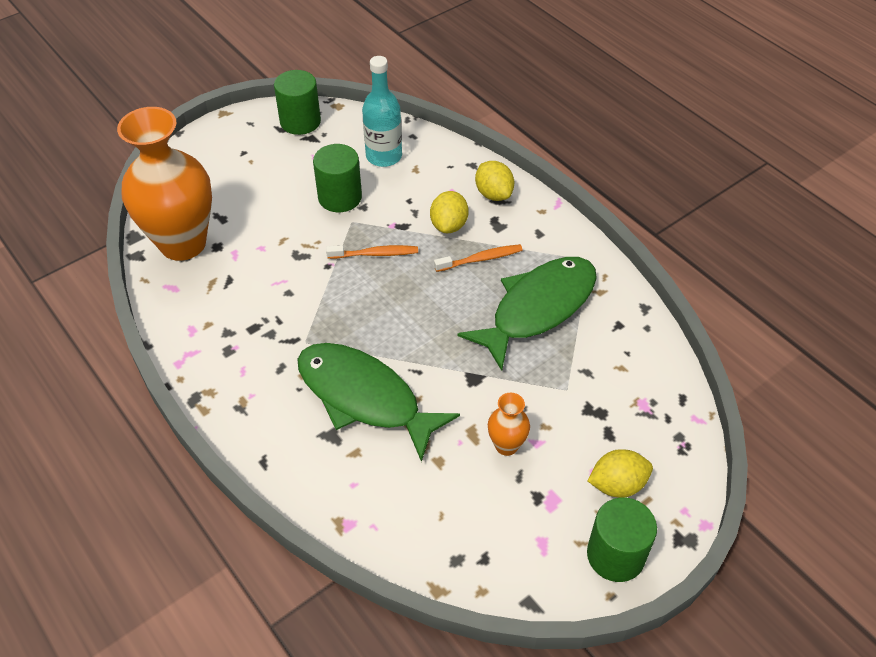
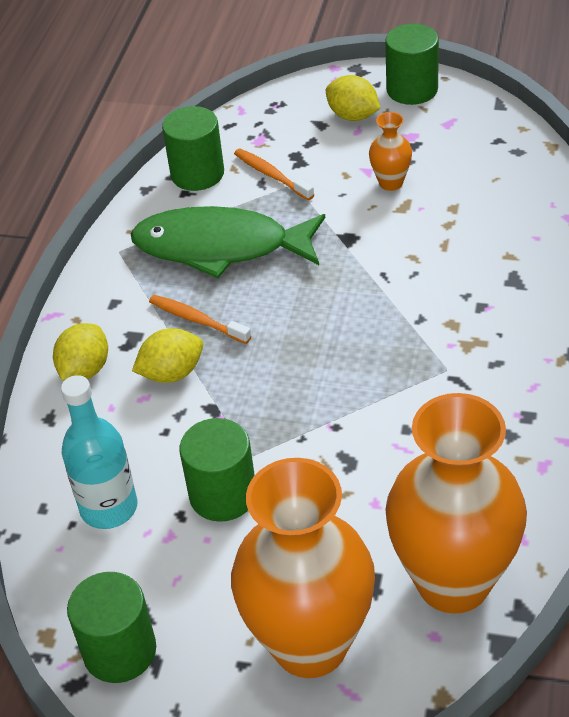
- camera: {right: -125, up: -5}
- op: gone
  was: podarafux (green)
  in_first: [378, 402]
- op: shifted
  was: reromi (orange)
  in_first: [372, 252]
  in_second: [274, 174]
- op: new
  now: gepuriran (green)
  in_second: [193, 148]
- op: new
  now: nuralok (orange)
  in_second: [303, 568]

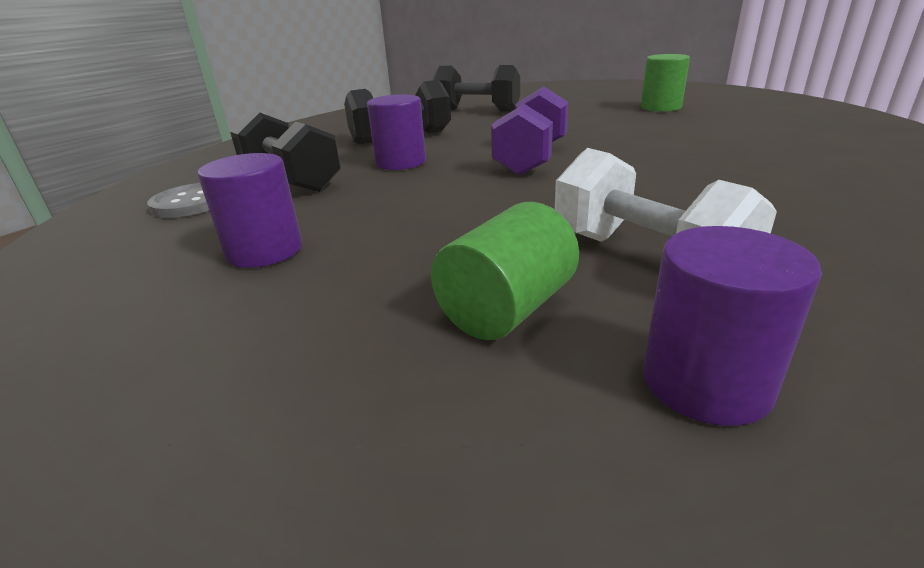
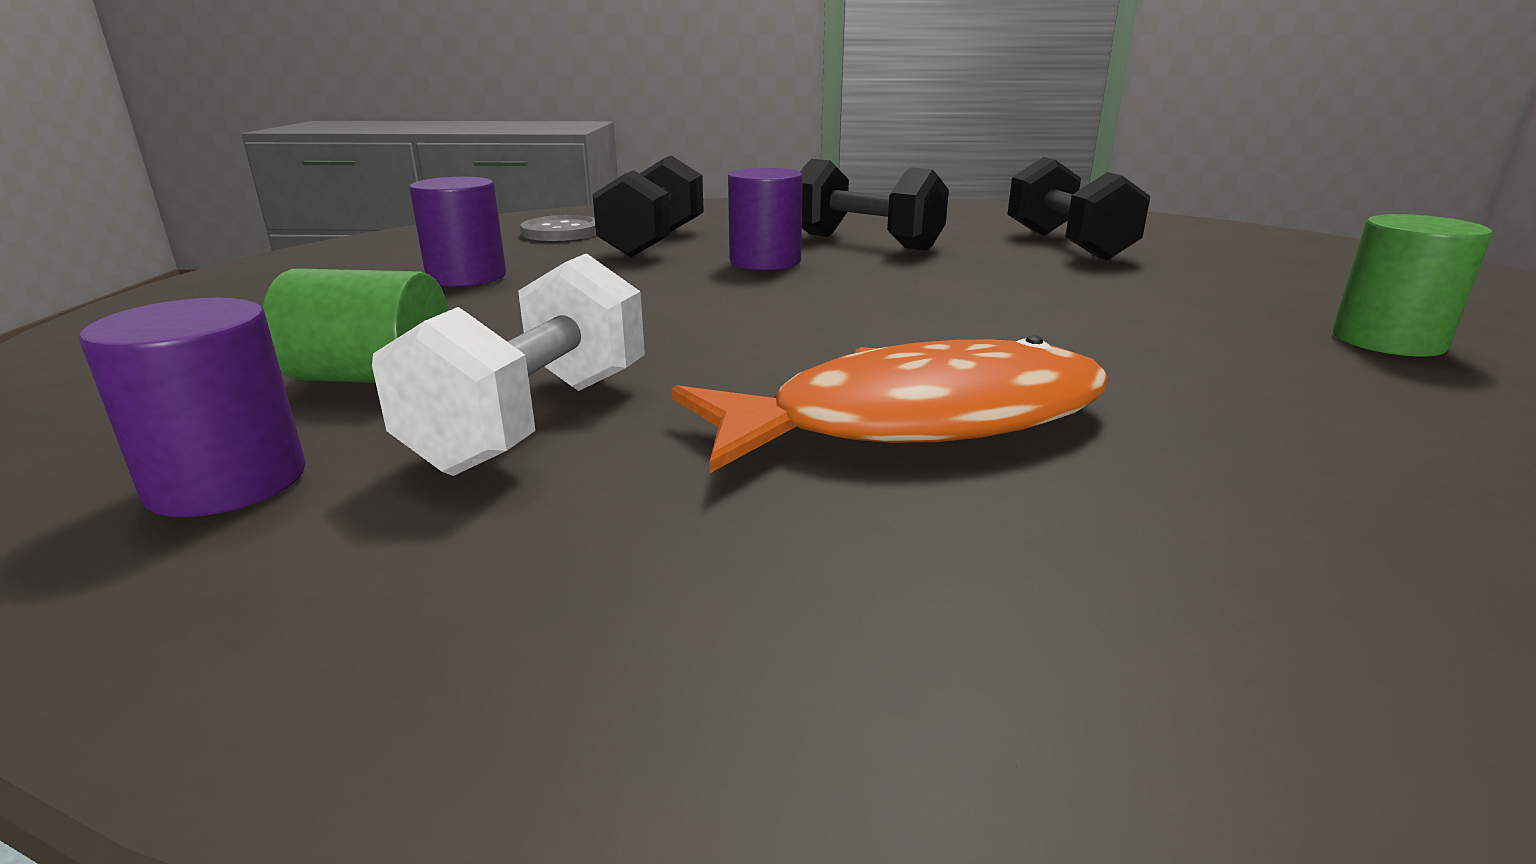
- camera: {right: 55, up: -5}
- op: gone
  was: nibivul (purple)
  in_first: [530, 131]
- op: new
  now: podarafux (orange)
  in_second: [890, 404]

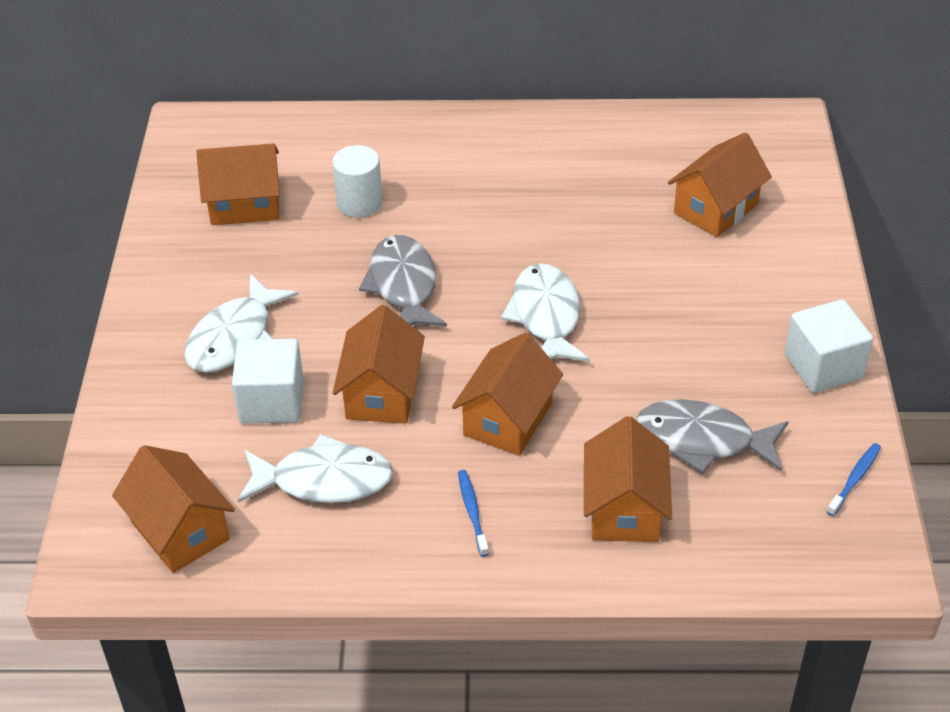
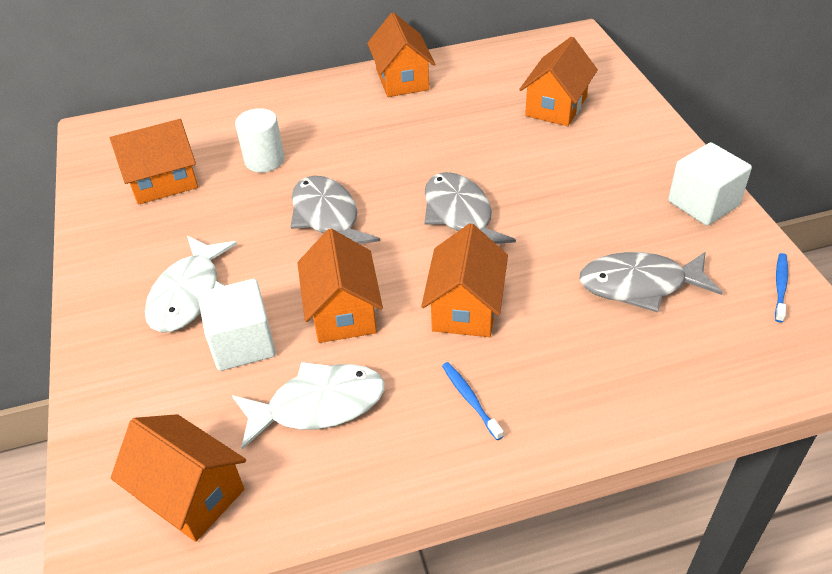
- camera: {right: -15, up: 0}
- op: repainted
  was: podarafux (white)
  now: podarafux (grey)
  in_first: [545, 312]
  in_second: [470, 208]
- op: shifted
  was: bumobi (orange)
  in_first: [628, 479]
  in_second: [401, 54]

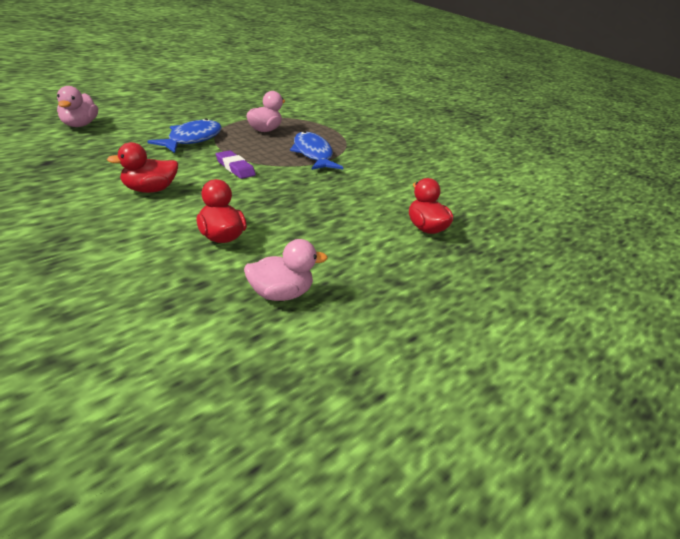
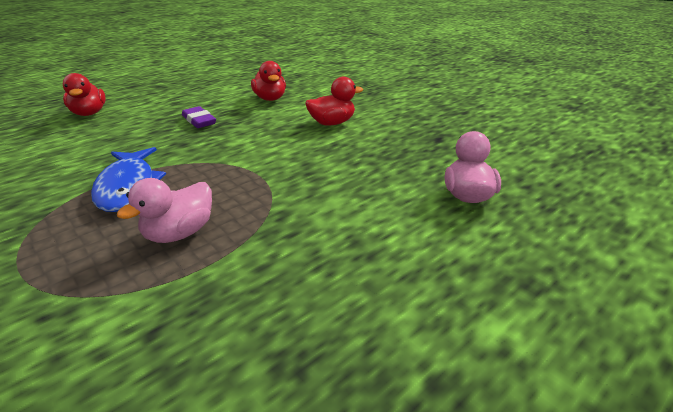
- camera: {right: -170, up: 0}
- op: gone
  was: podarafux (blue)
  in_first: [184, 135]
- op: shifted
  was: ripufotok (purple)
  in_first: [236, 164]
  in_second: [199, 117]
- op: gone
  was: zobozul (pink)
  in_first: [286, 270]

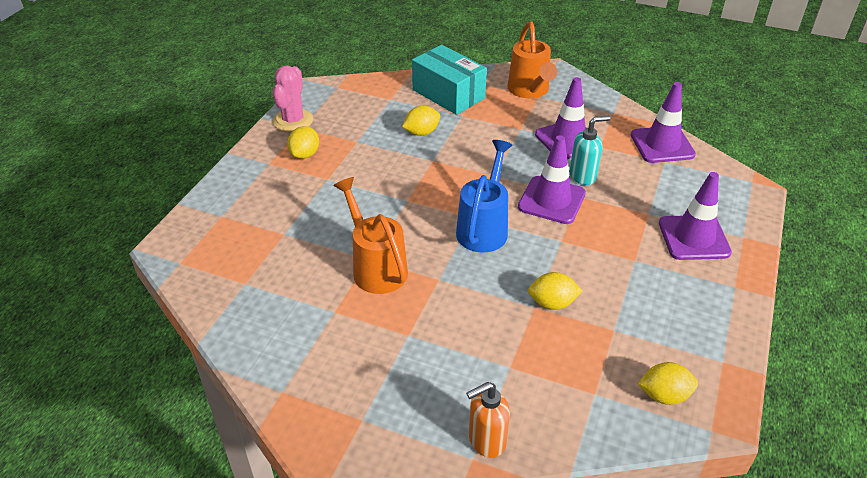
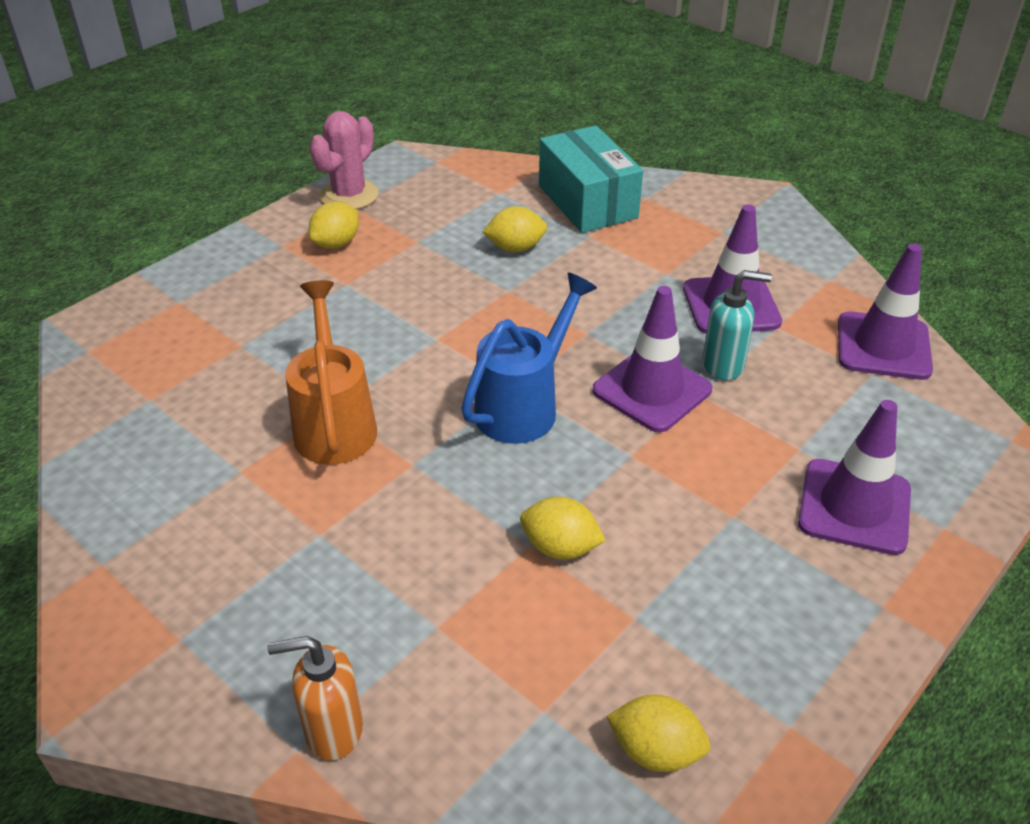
- camera: {right: 20, up: 0}
- op: gone
  was: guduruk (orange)
  in_first: [532, 59]

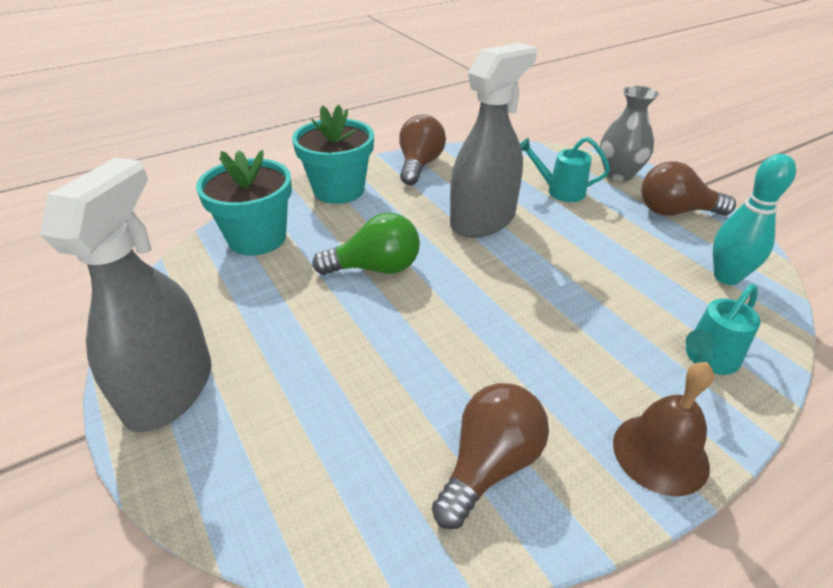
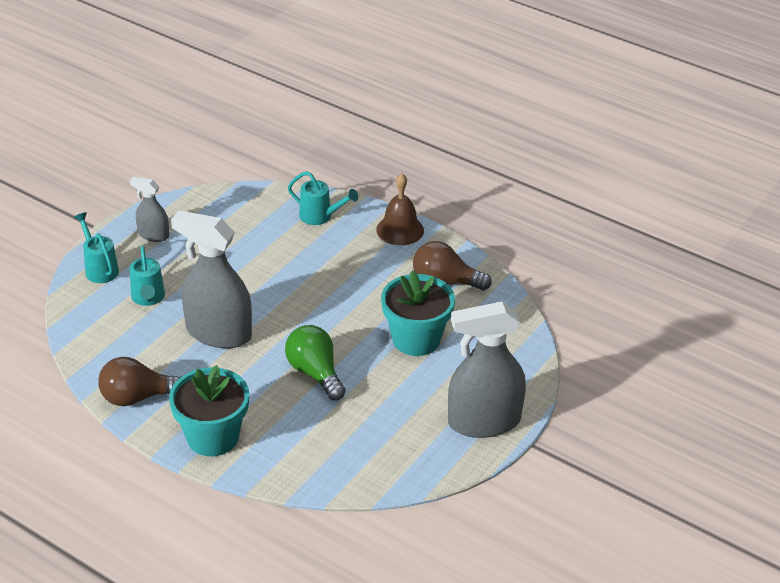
- camera: {right: -115, up: 0}
- op: shifted
  was: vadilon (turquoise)
  in_first: [244, 203]
  in_second: [418, 313]
- op: swapped
  was: nuralok (grey)
  now: guduruk (turquoise)
  in_first: [629, 133]
  in_second: [96, 247]
- op: swapped
  was: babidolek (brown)
  now: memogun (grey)
  in_first: [688, 188]
  in_second: [149, 209]
- op: gone
  was: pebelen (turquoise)
  in_first: [754, 219]

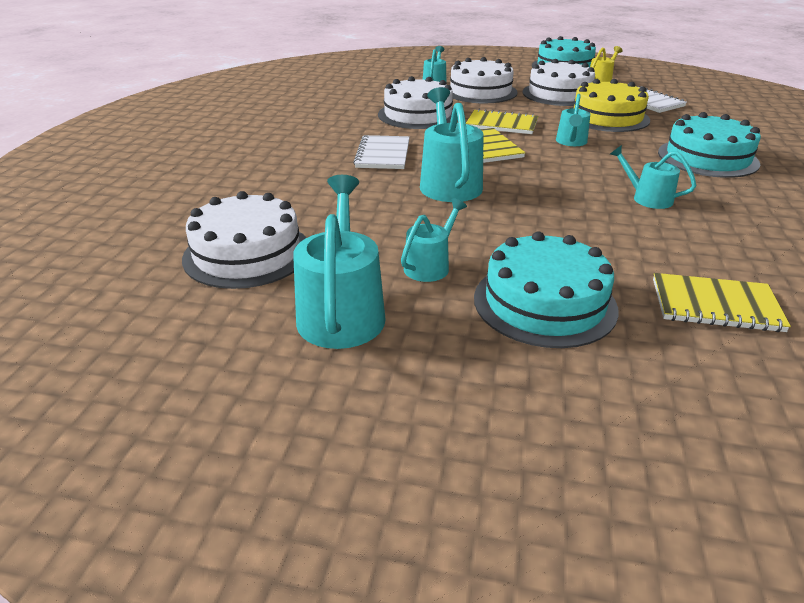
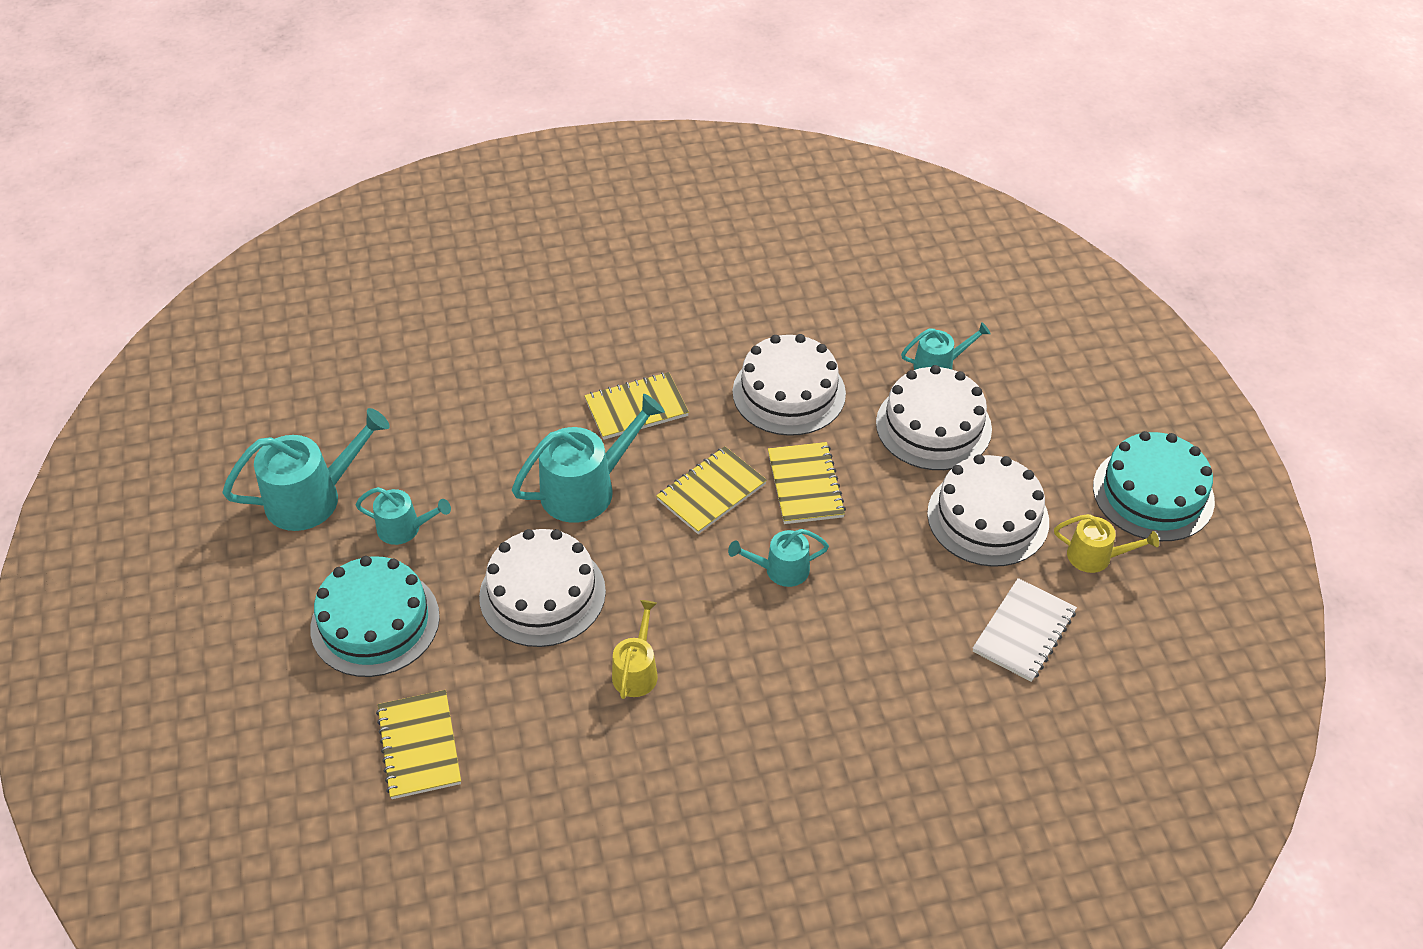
- camera: {right: 65, up: 15}
- op: shifted
  was: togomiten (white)
  in_first: [244, 240]
  in_second: [542, 588]
- op: repainted
  was: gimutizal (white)
  now: gimutizal (yellow)
  in_first: [381, 152]
  in_second: [636, 406]
- op: gone
  was: togomiten (yellow)
  in_first: [610, 105]
- op: repainted
  was: guduruk (turquoise)
  now: guduruk (yellow)
  in_first: [653, 177]
  in_second: [635, 649]
- op: gone
  was: togomiten (turquoise)
  in_first: [709, 145]

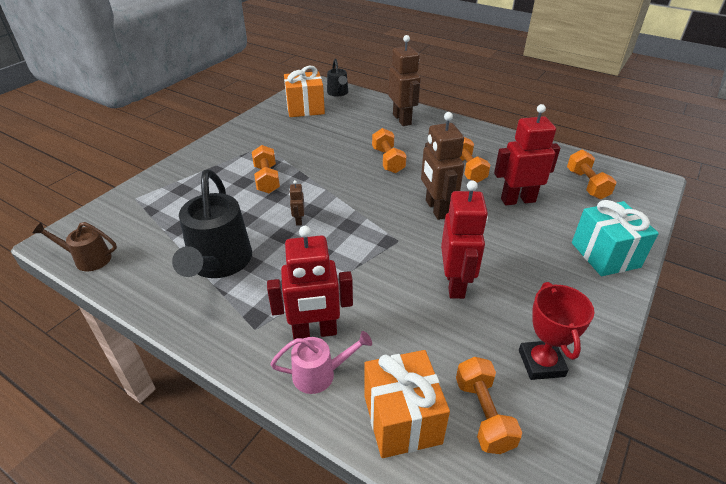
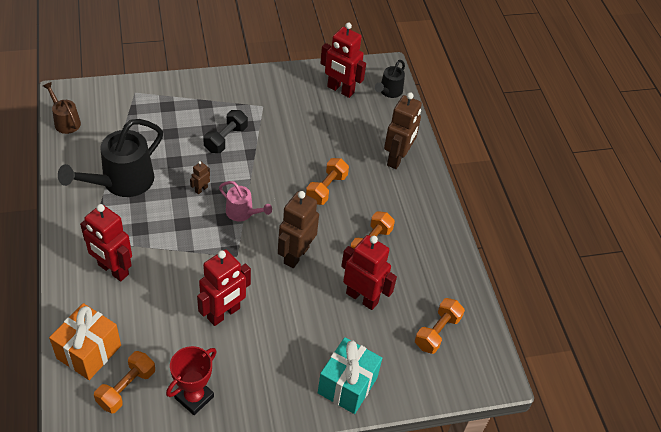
- camera: {right: 40, up: 10}
- op: repainted
  was: nibivul (orange)
  now: nibivul (black)
  in_first: [266, 169]
  in_second: [225, 131]
- op: shifted
  was: guduruk (pink)
  in_first: [321, 362]
  in_second: [245, 201]
- op: swapped
  was: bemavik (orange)
  now: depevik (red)
  in_first: [304, 91]
  in_second: [343, 60]

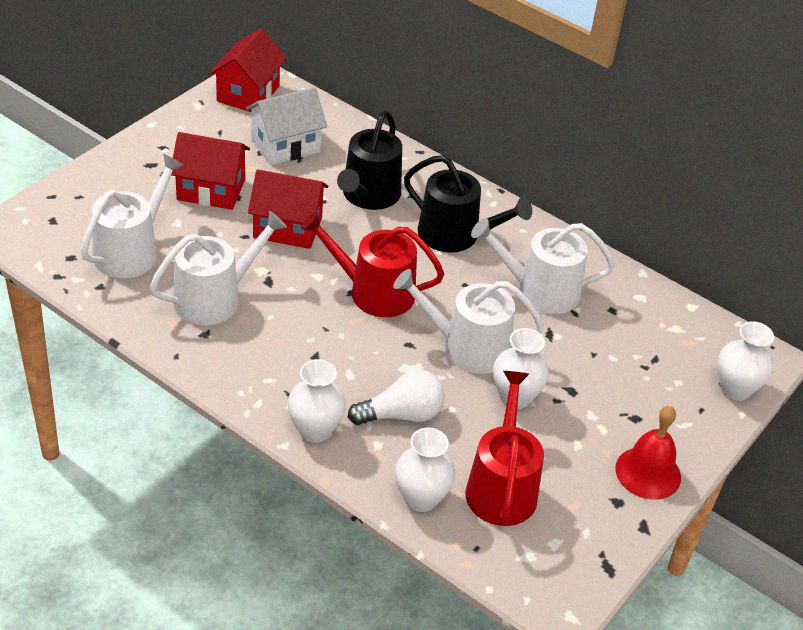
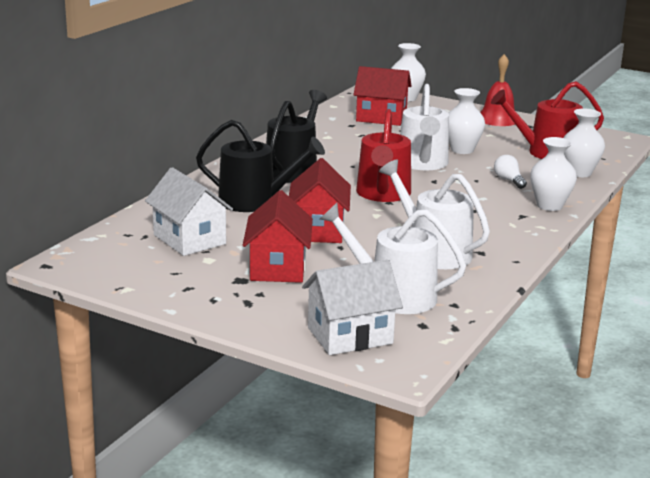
- camera: {right: -95, up: -20}
- op: shifted
  was: bumobi (red)
  in_first: [248, 70]
  in_second: [382, 96]
- op: scaled
  was: babidolek (white)
  in_first: [396, 397]
  in_second: [510, 172]
  ratio: 0.62
- op: gone
  was: guduruk (white)
  in_first: [543, 266]
- op: new
  now: bumobi (white)
  in_second: [352, 307]

